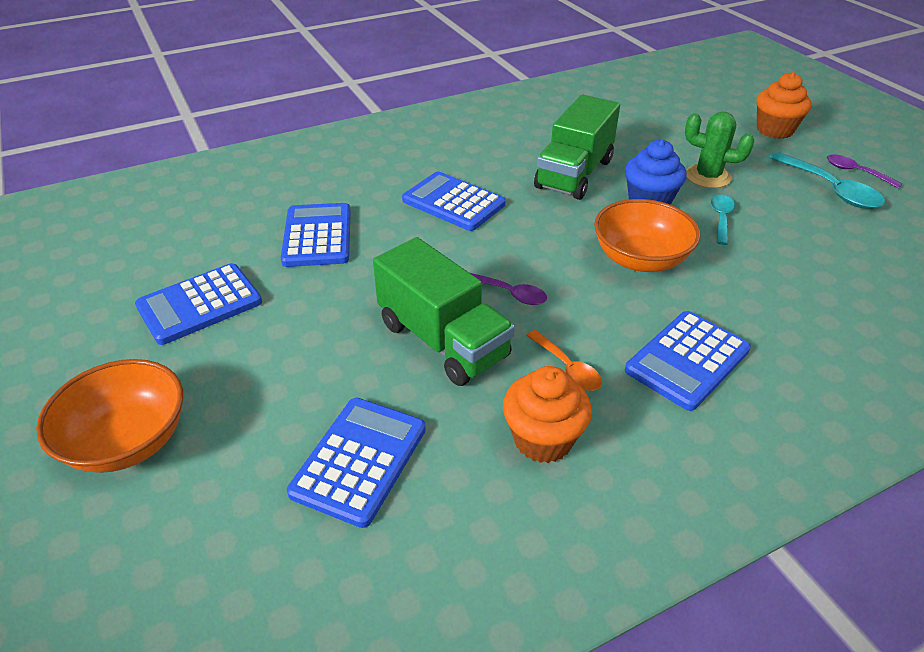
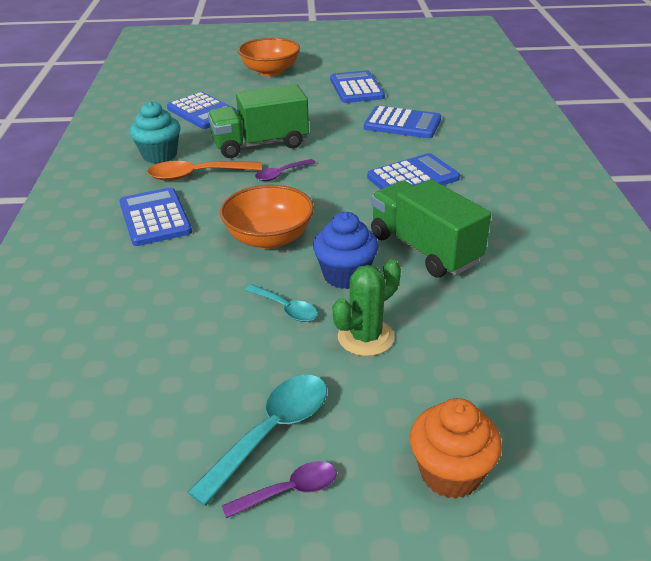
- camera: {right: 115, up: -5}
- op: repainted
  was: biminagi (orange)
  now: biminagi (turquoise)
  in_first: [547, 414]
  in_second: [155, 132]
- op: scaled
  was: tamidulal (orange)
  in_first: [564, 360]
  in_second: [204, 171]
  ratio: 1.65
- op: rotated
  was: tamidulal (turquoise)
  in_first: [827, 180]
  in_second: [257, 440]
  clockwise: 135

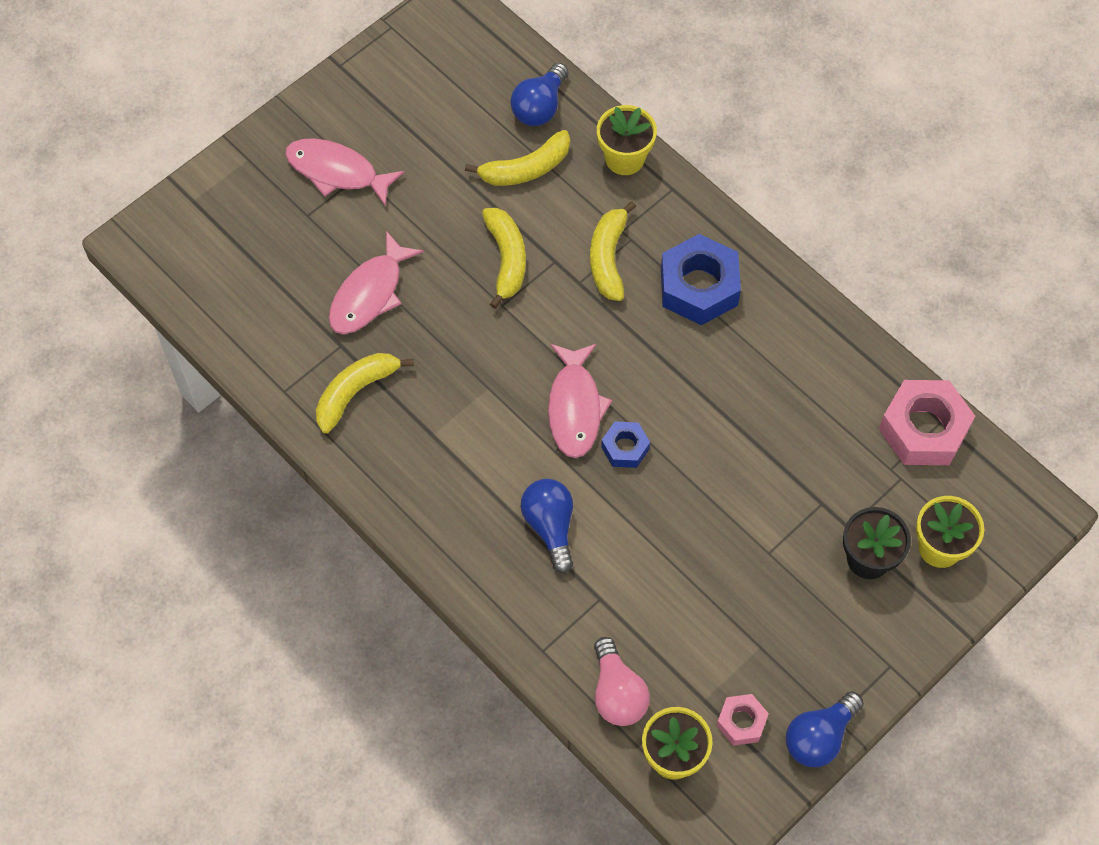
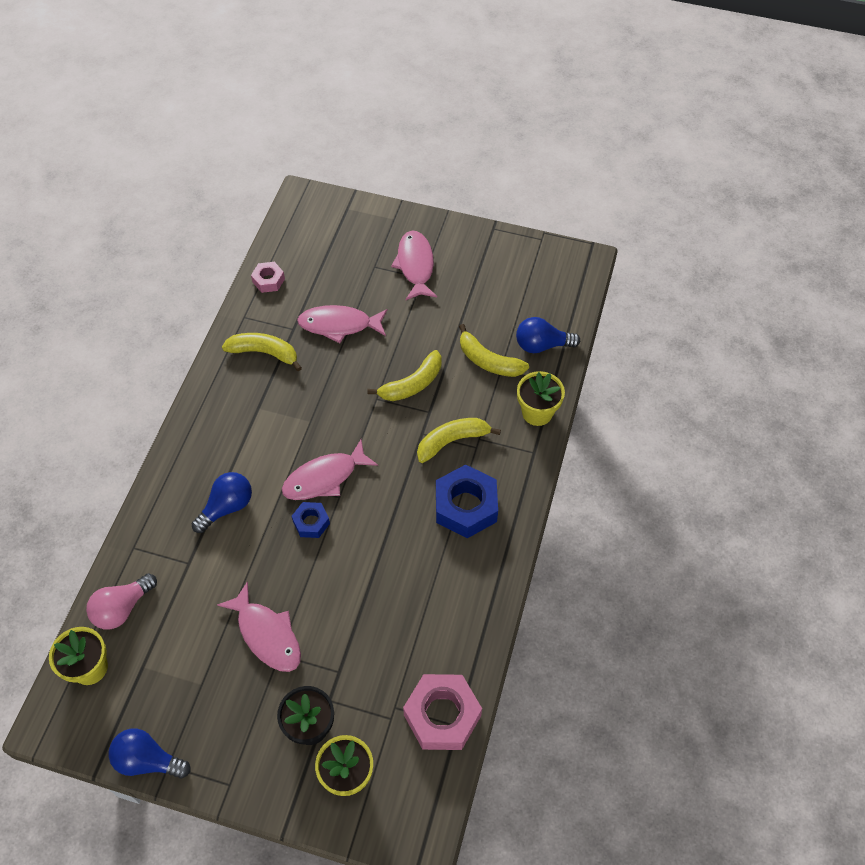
- camera: {right: 60, up: -5}
- op: shifted
  was: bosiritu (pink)
  in_first: [742, 720]
  in_second: [268, 277]
- op: new
  now: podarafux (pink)
  in_second: [259, 626]

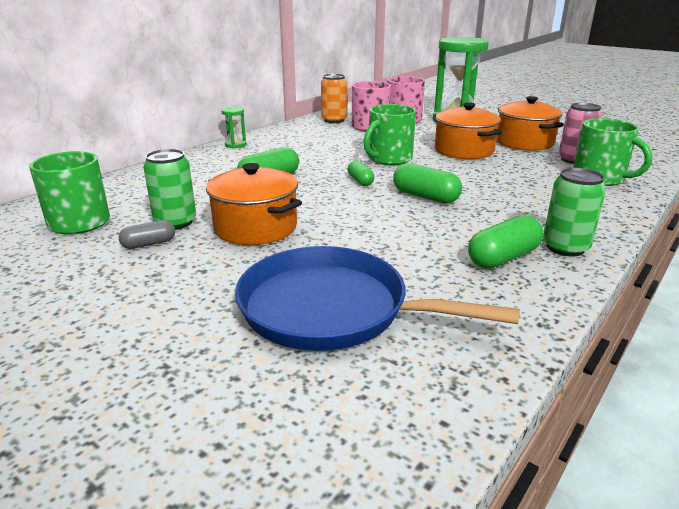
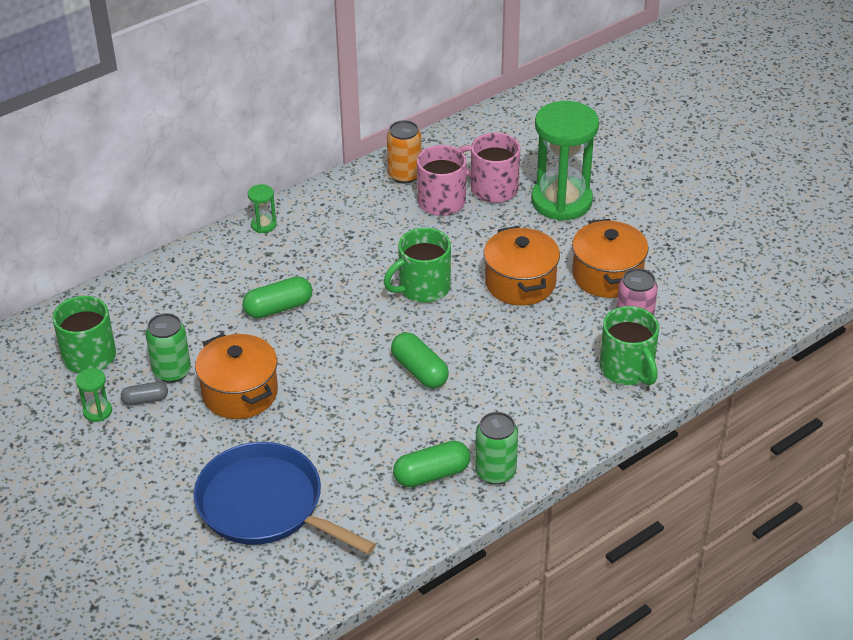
- camera: {right: 15, up: 15}
- op: gone
  was: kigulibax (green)
  in_first: [361, 173]
- op: new
  now: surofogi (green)
  in_second: [94, 395]

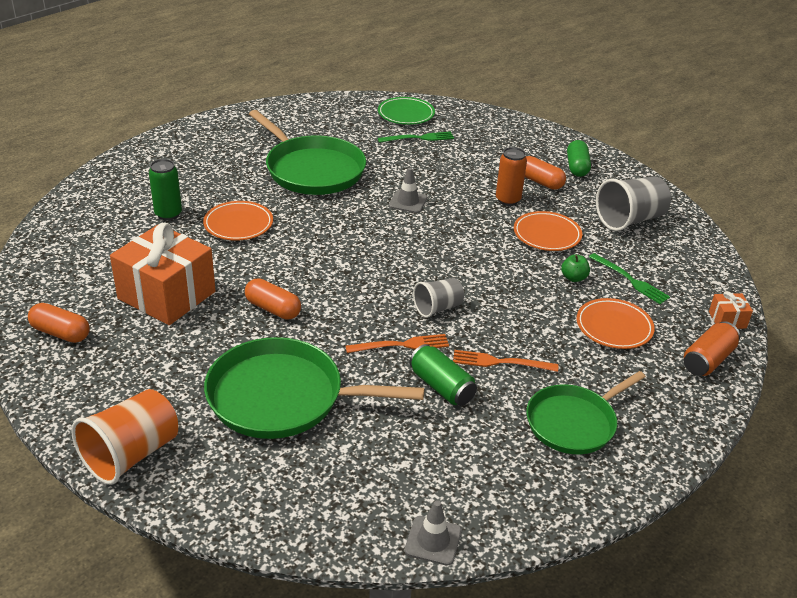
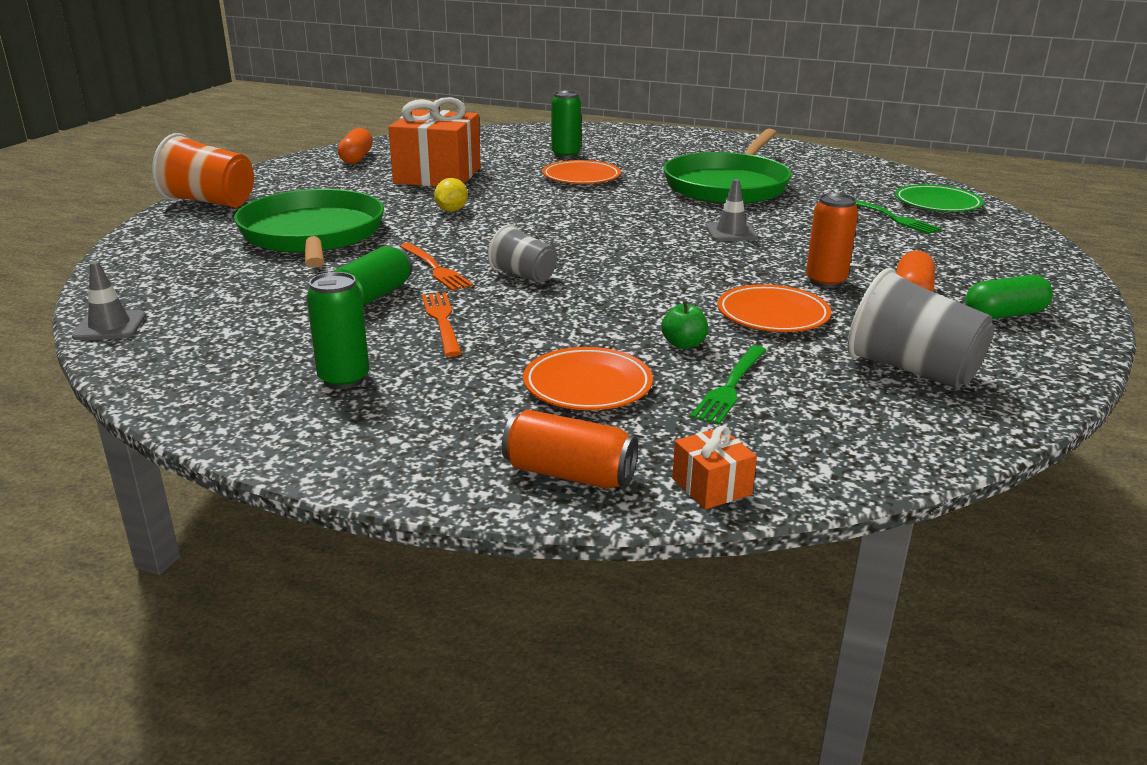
- camera: {right: 70, up: -10}
- op: swapped
  was: kigulibax (orange)
  now: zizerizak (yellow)
  in_first: [273, 299]
  in_second: [451, 195]
- op: swapped
  was: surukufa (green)
  now: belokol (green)
  in_first: [586, 412]
  in_second: [337, 330]

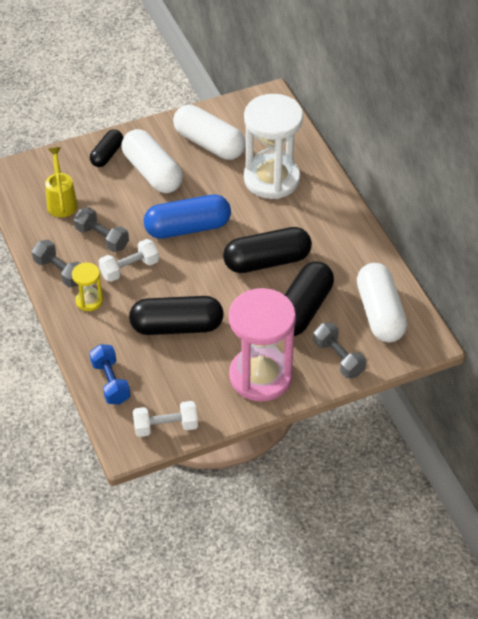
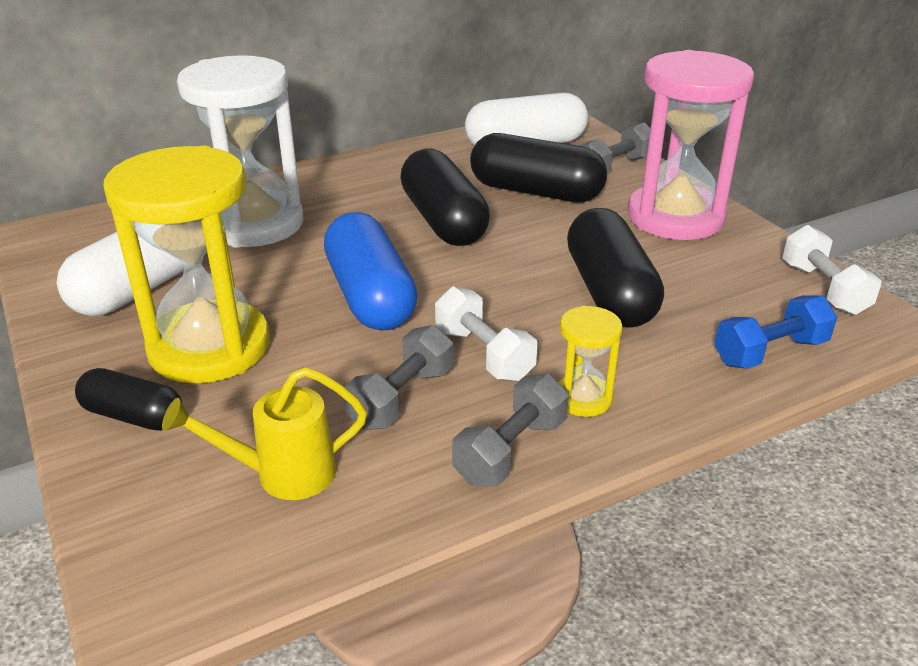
- camera: {right: -95, up: -15}
- op: swapped
  was: kigulibax (white)
  now: surofogi (yellow)
  in_first: [152, 161]
  in_second: [186, 264]

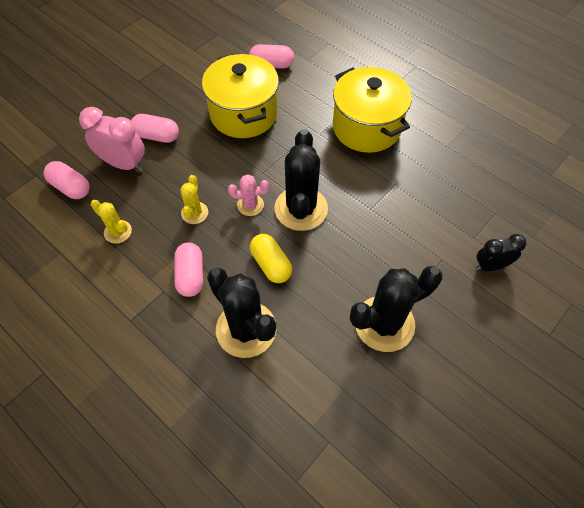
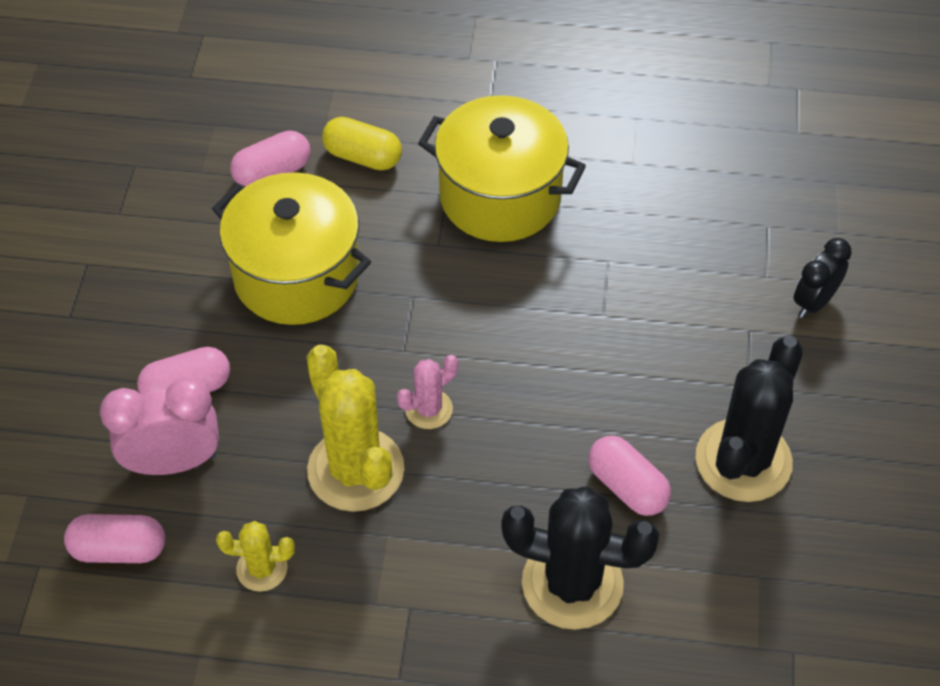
- camera: {right: -35, up: -5}
- op: shifted
  was: kigulibax (pink)
  in_first: [188, 270]
  in_second: [629, 476]
- op: scaled
  was: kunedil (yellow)
  in_first: [194, 199]
  in_second: [355, 428]
  ratio: 1.98
- op: shifted
  was: kigulibax (yellow)
  in_first: [271, 258]
  in_second: [362, 143]
- op: gone
  was: kunedil (black)
  in_first: [301, 180]

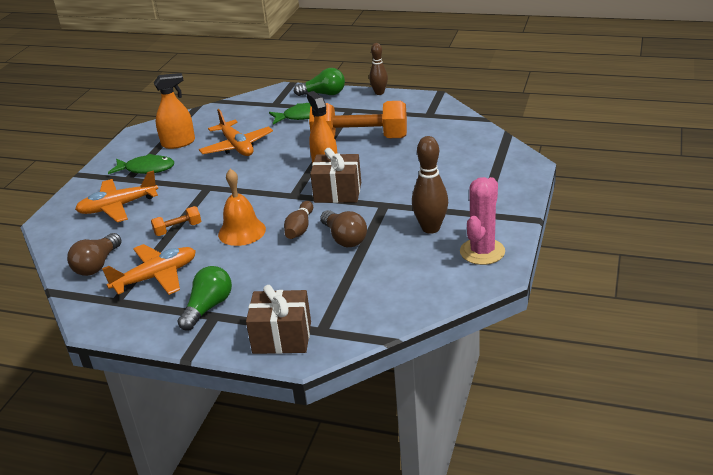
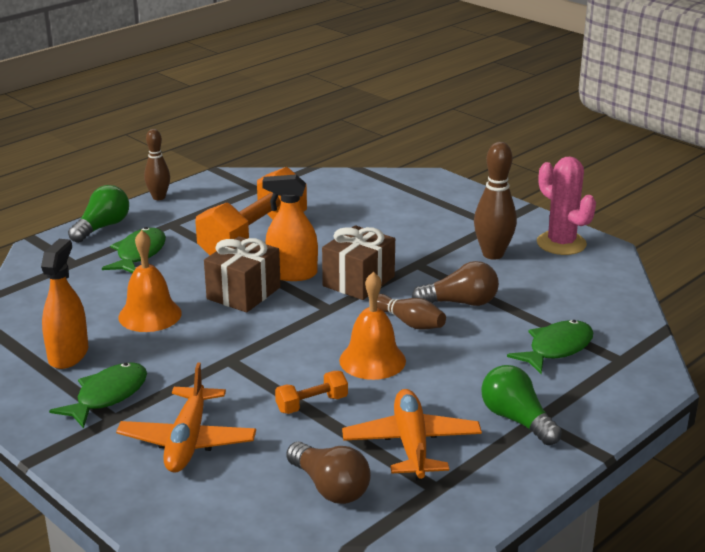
- camera: {right: -65, up: -5}
- op: rotated
  was: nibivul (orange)
  in_first: [176, 221]
  in_second: [311, 392]
  clockwise: 60
- op: swapped
  was: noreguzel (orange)
  now: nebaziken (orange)
  in_first: [236, 132]
  in_second: [150, 281]
- op: shifted
  was: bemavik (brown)
  in_first: [278, 319]
  in_second: [242, 274]
- op: new
  now: podarafux (green)
  in_second: [550, 347]

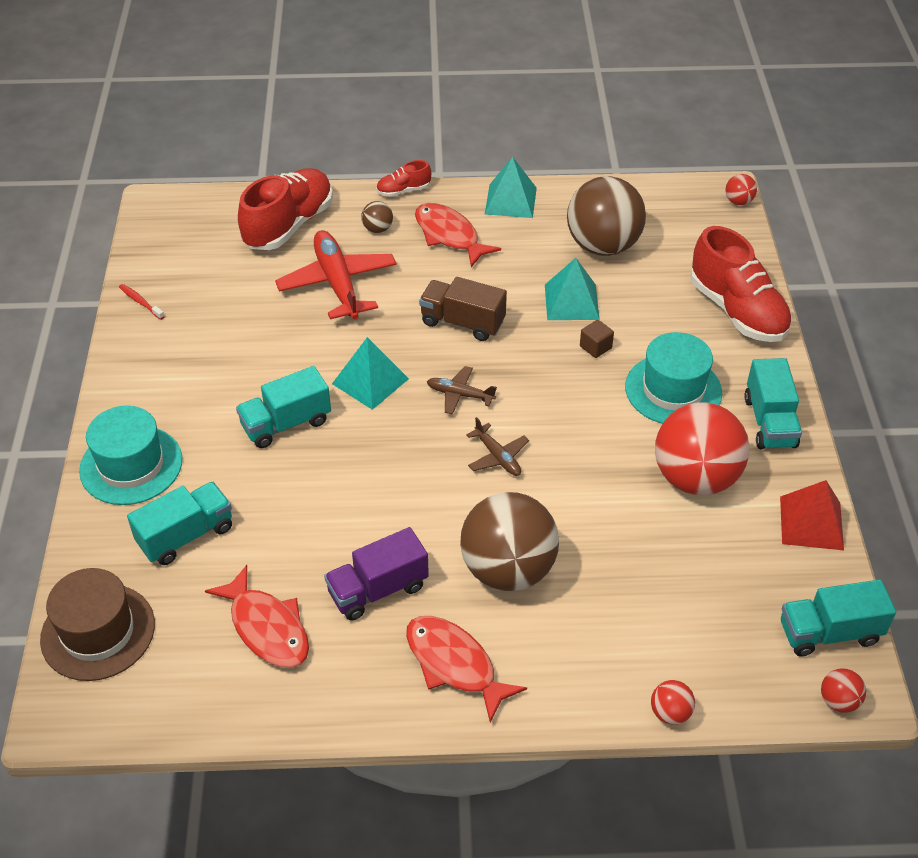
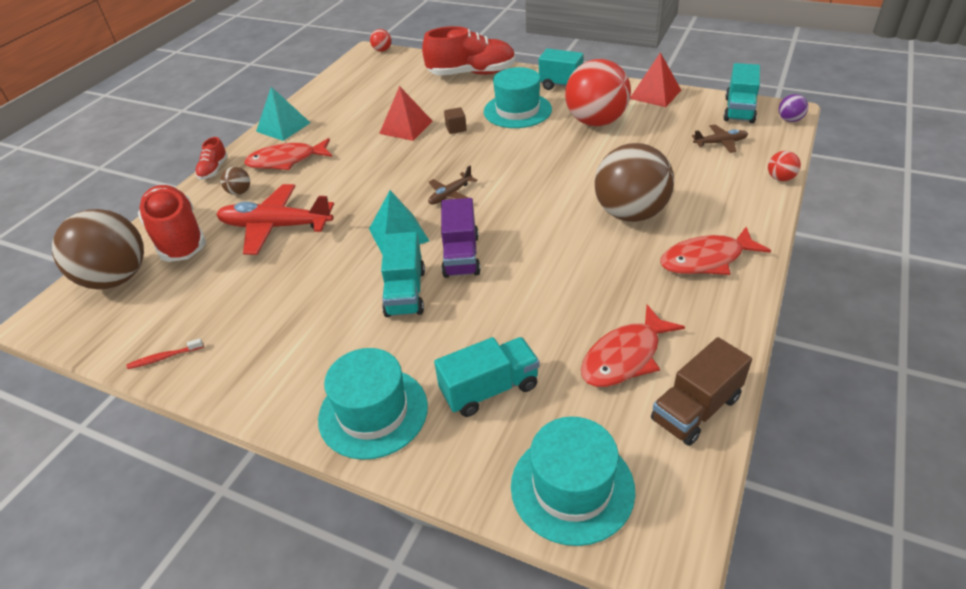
- camera: {right: -60, up: -5}
- op: repainted
  was: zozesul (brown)
  now: zozesul (turquoise)
  in_first: [97, 624]
  in_second: [573, 481]
- op: rotated
  was: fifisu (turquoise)
  in_first: [179, 523]
  in_second: [487, 377]
  clockwise: 75
- op: rotated
  was: podarafux (red)
  in_first: [257, 616]
  in_second: [633, 346]
  clockwise: 150
- op: shifted
  was: fifisu (purple)
  in_first: [376, 574]
  in_second: [461, 238]
- op: shifted
  was: fifisu (brown)
  in_first: [463, 309]
  in_second: [701, 391]
- op: shifted
  was: noreguzel (brown)
  in_first: [497, 446]
  in_second: [720, 138]
- op: repainted
  was: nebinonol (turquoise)
  now: nebinonol (red)
  in_first: [572, 289]
  in_second: [406, 113]
- op: shifted
  was: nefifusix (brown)
  in_first: [606, 216]
  in_second: [98, 249]
- op: repainted
  was: nefifusix (red)
  now: nefifusix (purple)
  in_first: [843, 691]
  in_second: [793, 108]

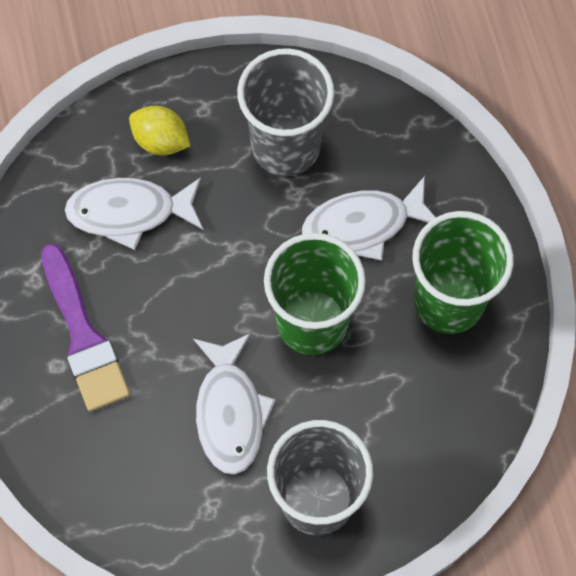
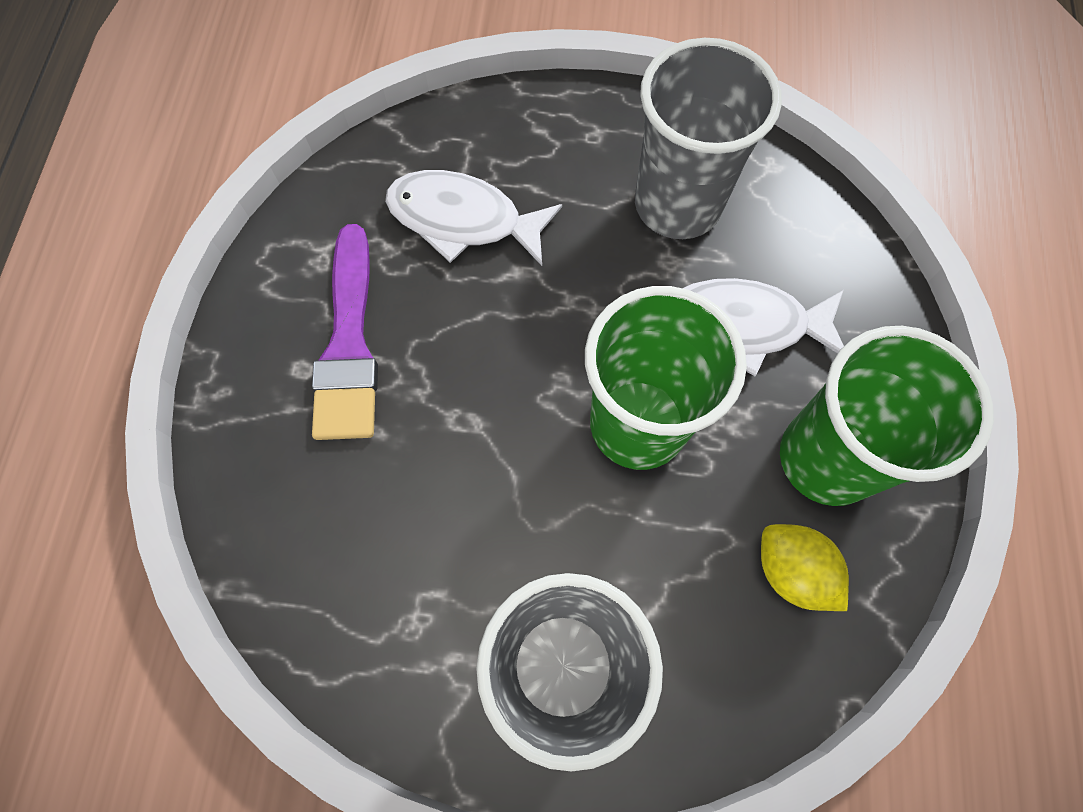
- camera: {right: 20, up: 0}
- op: shifted
  was: zizerizak (yellow)
  in_first: [159, 131]
  in_second: [805, 567]
- op: gone
  was: podarafux (white)
  in_first: [234, 404]

